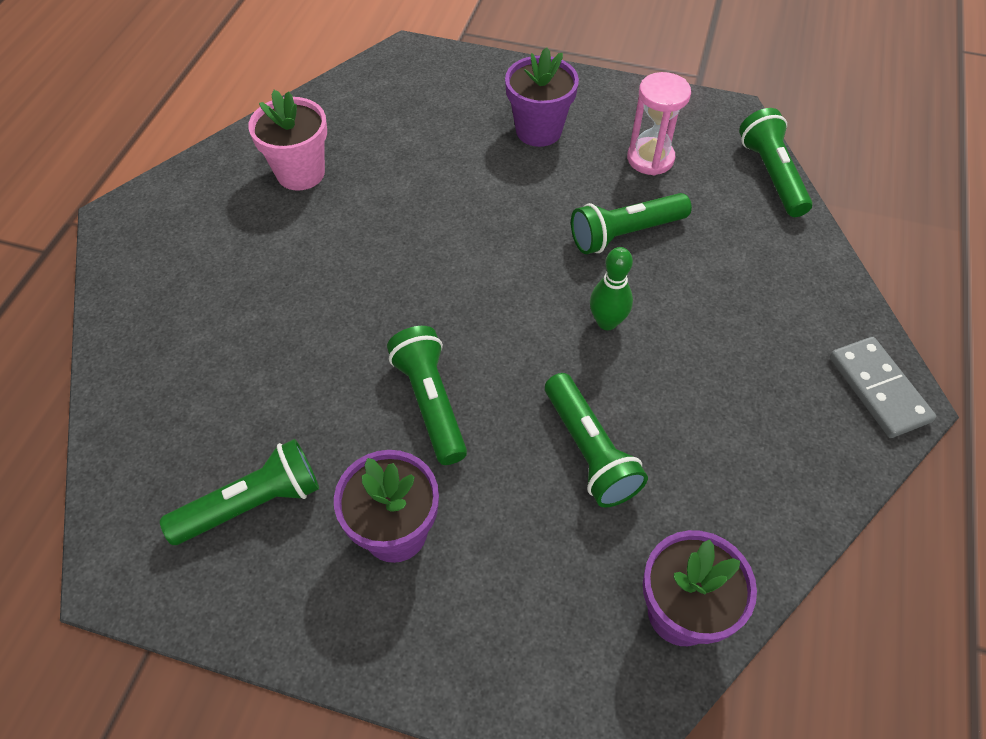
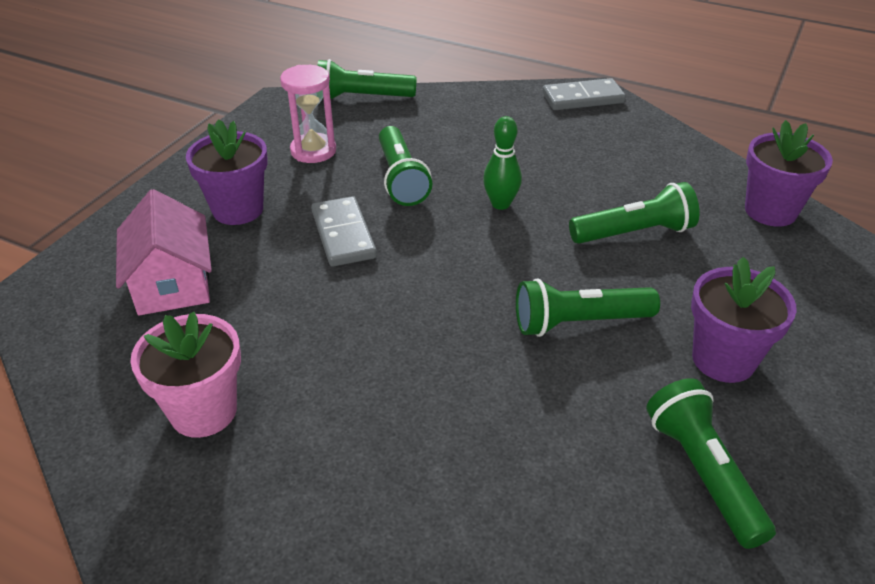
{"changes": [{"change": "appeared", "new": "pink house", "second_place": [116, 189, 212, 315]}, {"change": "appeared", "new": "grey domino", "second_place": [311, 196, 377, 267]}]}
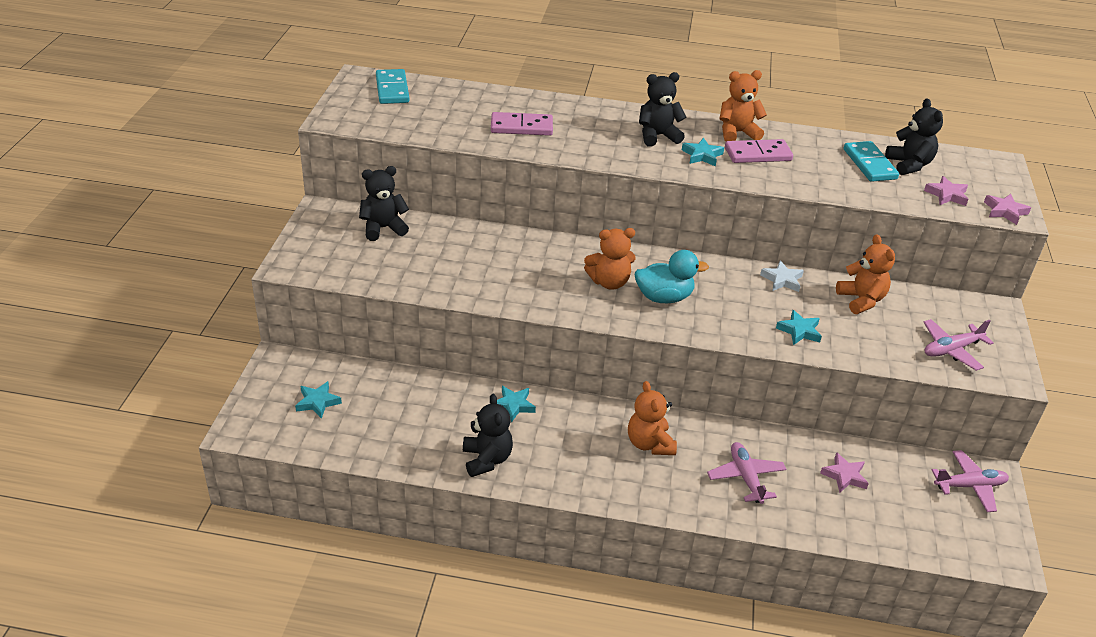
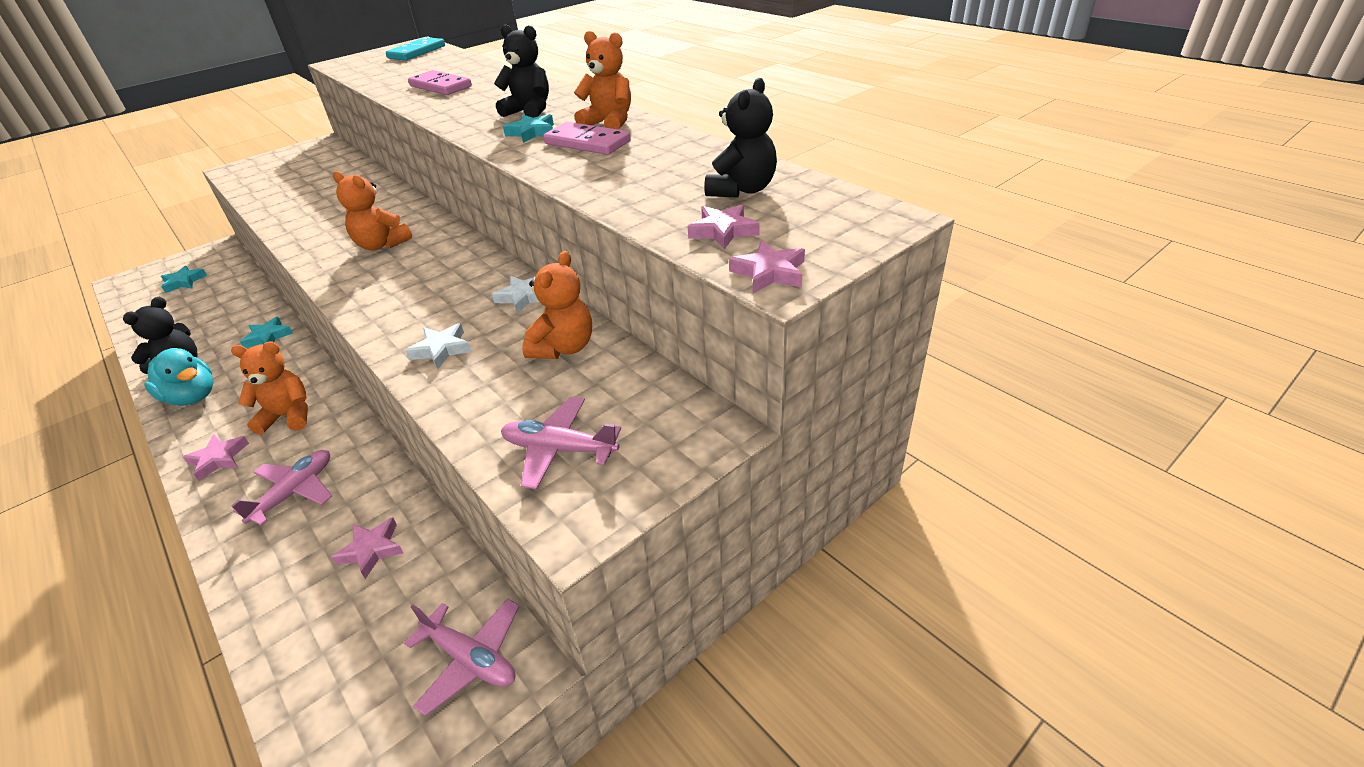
{"changes": [{"change": "missing", "old": "black teddy bear", "first_place": [359, 166, 409, 241]}, {"change": "spun", "old": "orange teddy bear", "first_place": [628, 381, 677, 455], "second_place": [231, 341, 308, 434], "degrees": 60}, {"change": "relocated", "old": "turquoise duck", "first_place": [635, 250, 709, 303], "second_place": [144, 348, 214, 406]}, {"change": "colour", "old": "turquoise star", "new": "white star", "first_place": [776, 310, 822, 345], "second_place": [406, 323, 472, 369]}, {"change": "missing", "old": "turquoise domino", "first_place": [844, 141, 899, 182]}, {"change": "appeared", "new": "pink star", "second_place": [183, 434, 249, 481]}]}
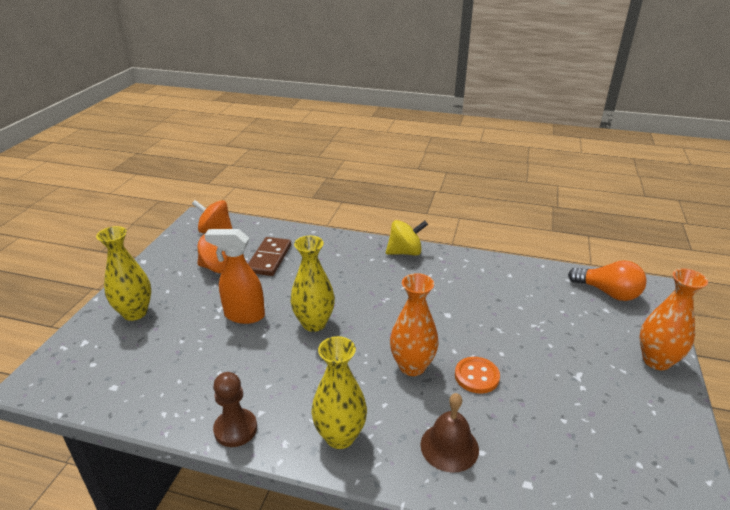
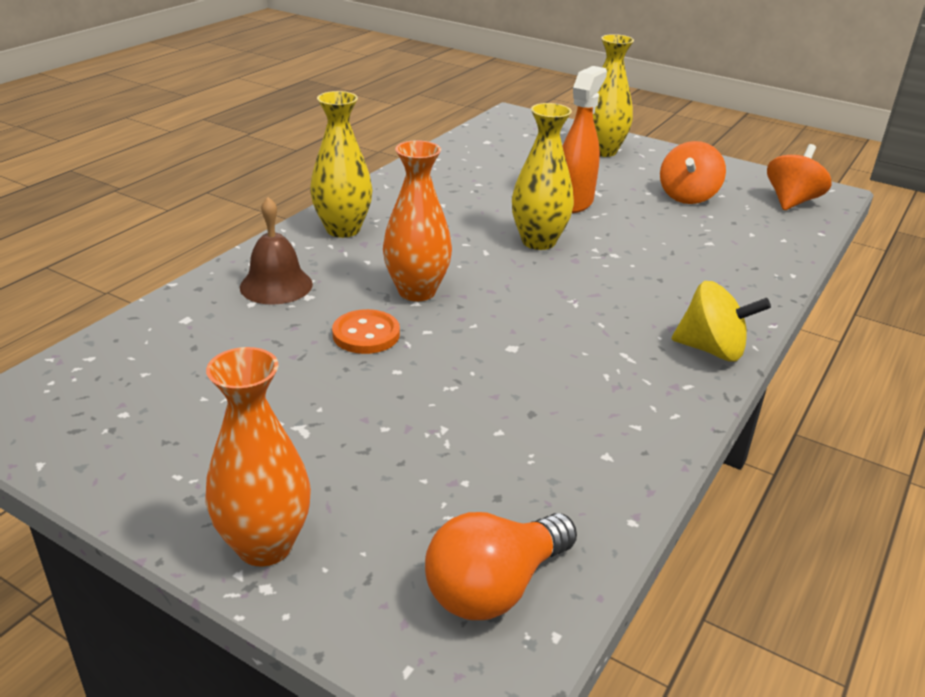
{"changes": [{"change": "missing", "old": "brown pawn", "first_place": [213, 372, 257, 447]}, {"change": "missing", "old": "brown domino", "first_place": [248, 237, 291, 276]}, {"change": "spun", "old": "yellow spinning top", "first_place": [386, 220, 428, 256], "second_place": [672, 281, 771, 361], "degrees": -75}]}
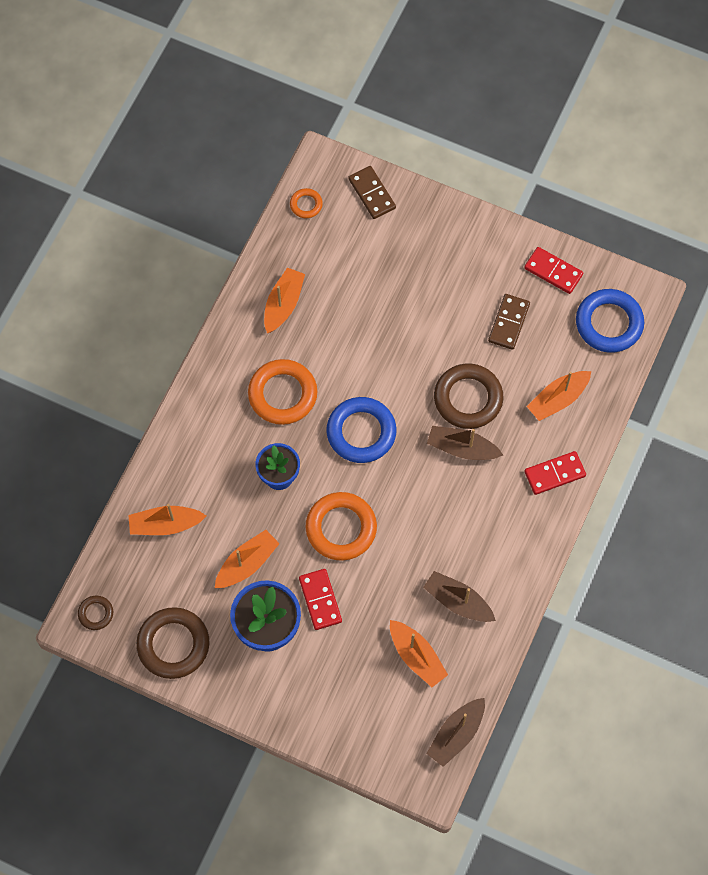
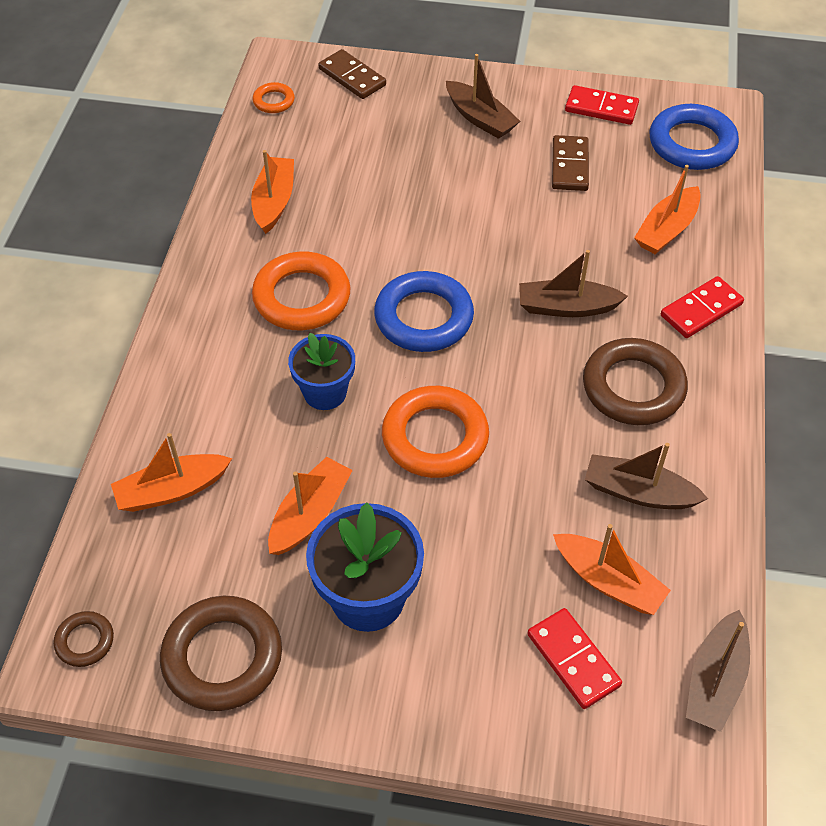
{"changes": [{"change": "relocated", "old": "red domino", "first_place": [299, 569, 342, 630], "second_place": [527, 608, 622, 709]}, {"change": "relocated", "old": "brown ring", "first_place": [434, 364, 503, 429], "second_place": [583, 338, 688, 425]}, {"change": "appeared", "new": "brown boat", "second_place": [446, 54, 520, 139]}]}
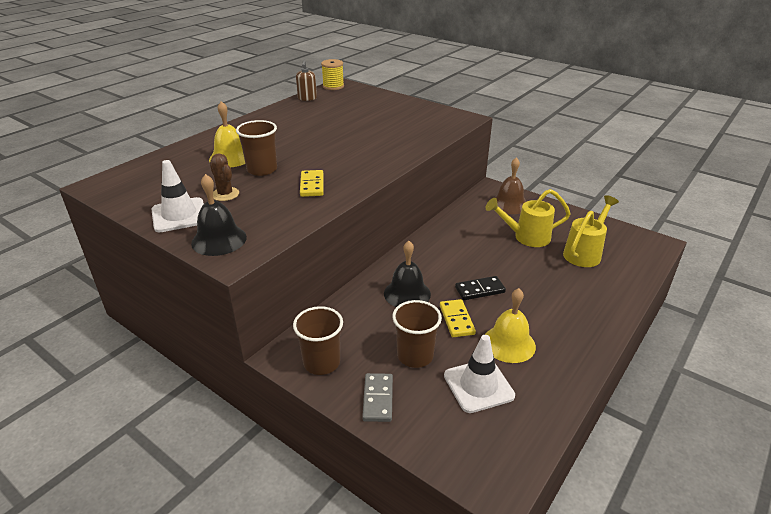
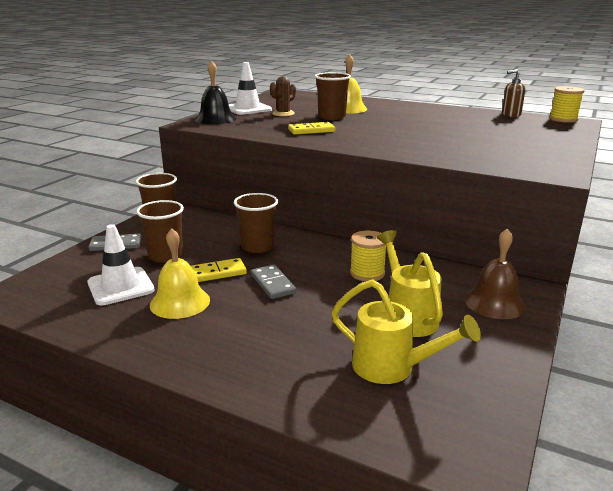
{"changes": [{"change": "exchanged", "old": "black bell", "new": "brown cup", "first_place": [384, 241, 431, 307], "second_place": [234, 193, 278, 253]}, {"change": "colour", "old": "black domino", "new": "grey domino", "first_place": [455, 276, 506, 300], "second_place": [251, 265, 296, 299]}, {"change": "appeared", "new": "yellow spool", "second_place": [350, 230, 386, 282]}]}
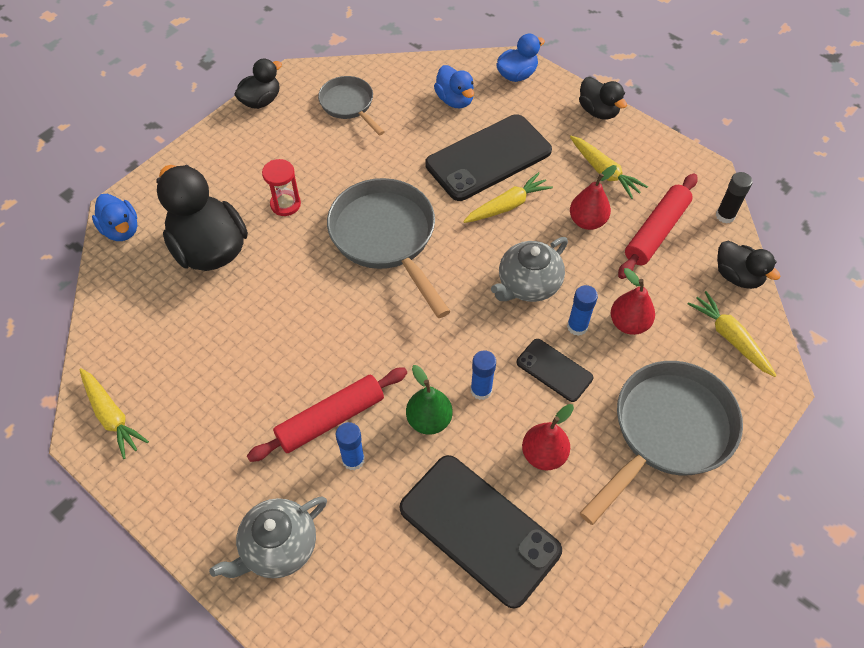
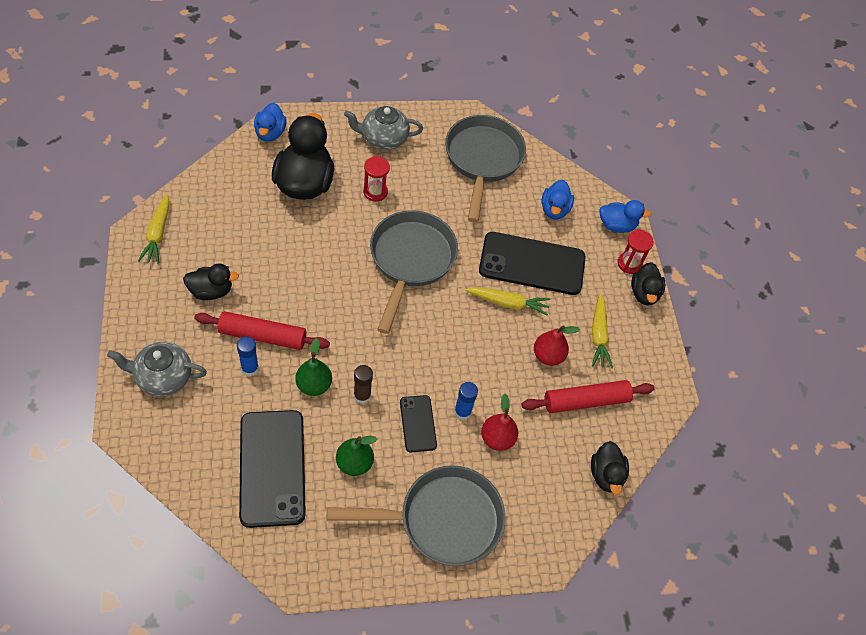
{"changes": [{"change": "relocated", "old": "black duck", "first_place": [234, 59, 282, 109], "second_place": [183, 264, 239, 300]}, {"change": "size", "old": "grey pan", "first_place": [318, 76, 384, 135], "second_place": [445, 115, 526, 223], "factor": 1.76}, {"change": "colour", "old": "blue glue stick", "new": "brown glue stick", "first_place": [471, 350, 496, 400], "second_place": [354, 365, 373, 404]}, {"change": "relocated", "old": "grey teapot", "first_place": [491, 237, 568, 302], "second_place": [344, 106, 423, 150]}, {"change": "colour", "old": "red pear", "new": "green pear", "first_place": [522, 404, 574, 471], "second_place": [336, 436, 377, 476]}, {"change": "missing", "old": "yellow carrot", "first_place": [688, 291, 777, 377]}, {"change": "missing", "old": "black glue stick", "first_place": [716, 172, 753, 224]}, {"change": "appeared", "new": "red hourglass", "second_place": [618, 230, 654, 274]}]}
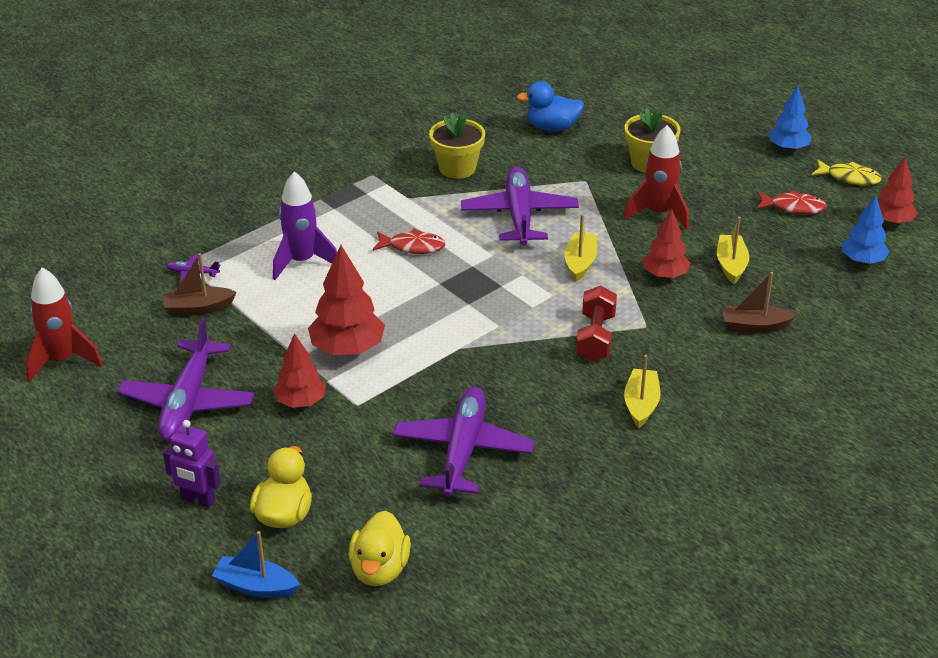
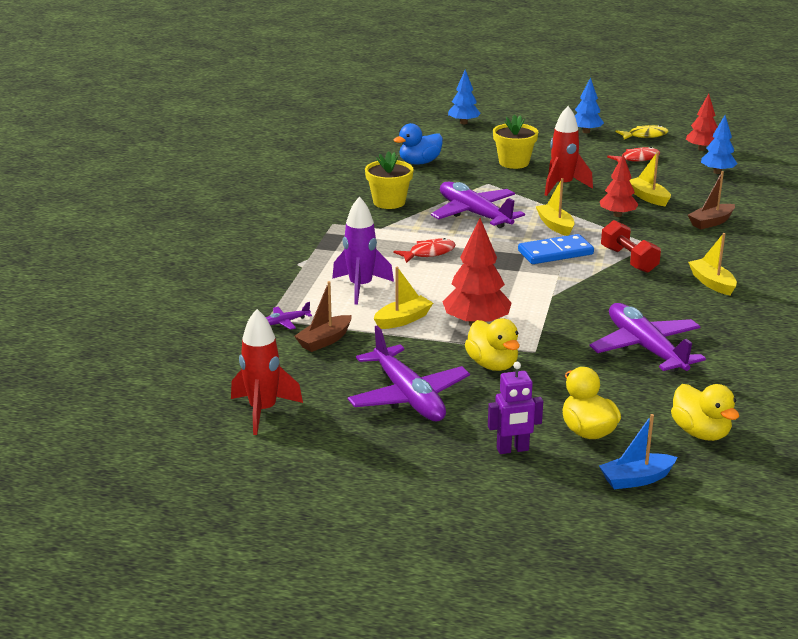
{"changes": [{"change": "exchanged", "old": "red tree", "new": "yellow duck", "first_place": [273, 333, 326, 408], "second_place": [465, 318, 520, 371]}, {"change": "appeared", "new": "yellow boat", "second_place": [374, 267, 433, 329]}, {"change": "appeared", "new": "blue tree", "second_place": [448, 70, 481, 124]}, {"change": "appeared", "new": "blue domino", "second_place": [518, 234, 594, 264]}]}
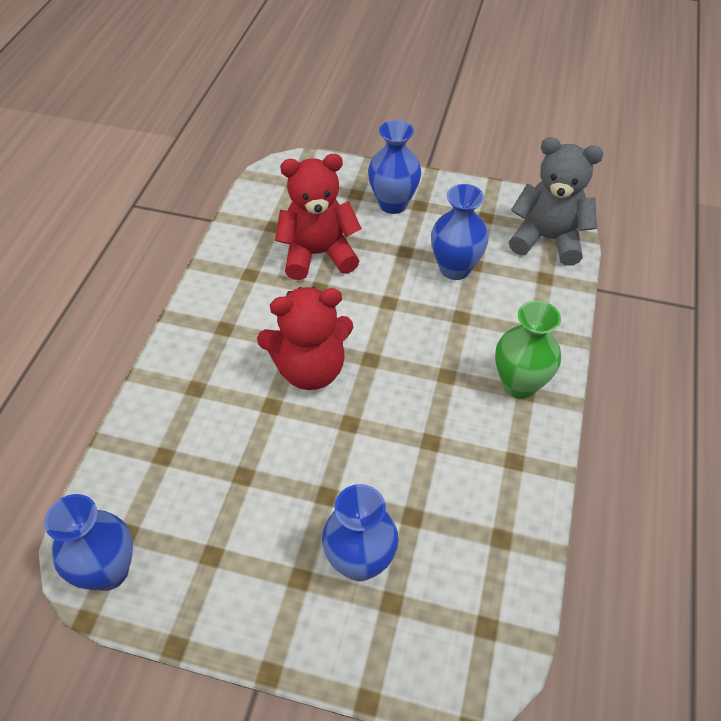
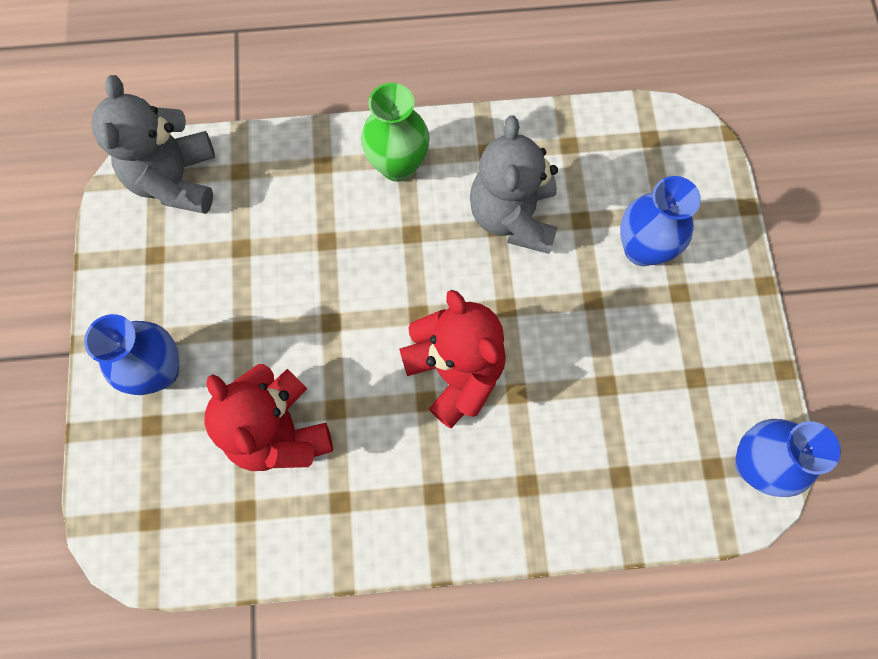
{"changes": [{"change": "missing", "old": "blue vase", "first_place": [431, 184, 489, 280]}, {"change": "appeared", "new": "grey teddy bear", "second_place": [470, 115, 558, 254]}]}
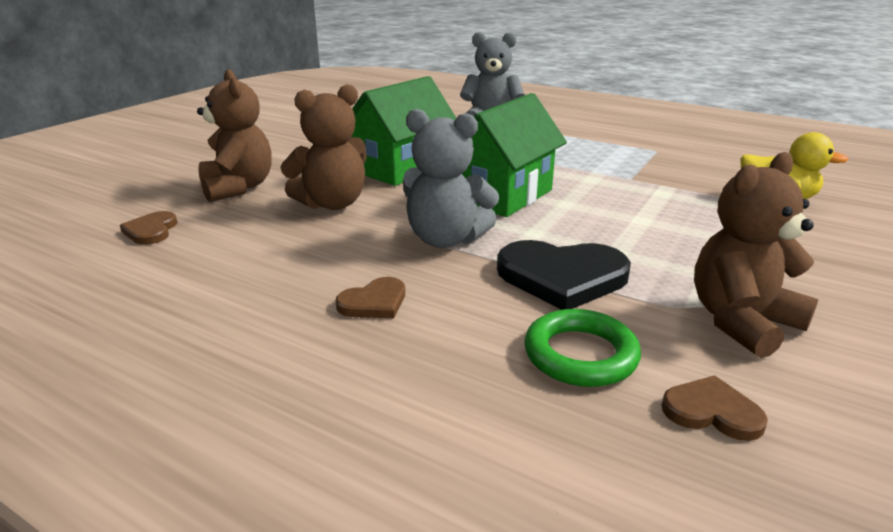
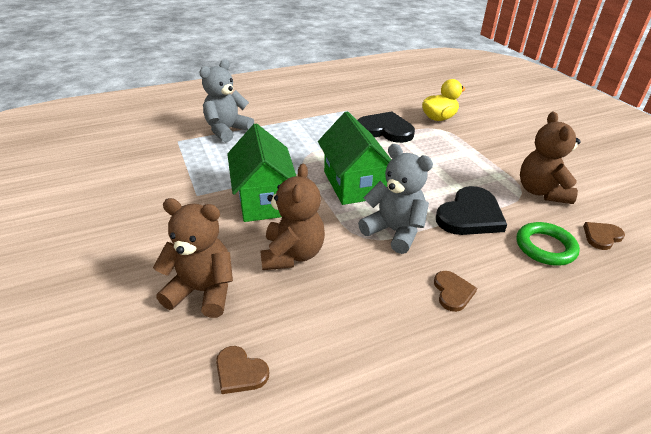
{"changes": [{"change": "spun", "old": "grey teddy bear", "first_place": [403, 109, 499, 248], "second_place": [358, 144, 433, 254], "degrees": -105}, {"change": "appeared", "new": "black heart", "second_place": [357, 112, 415, 143]}]}
